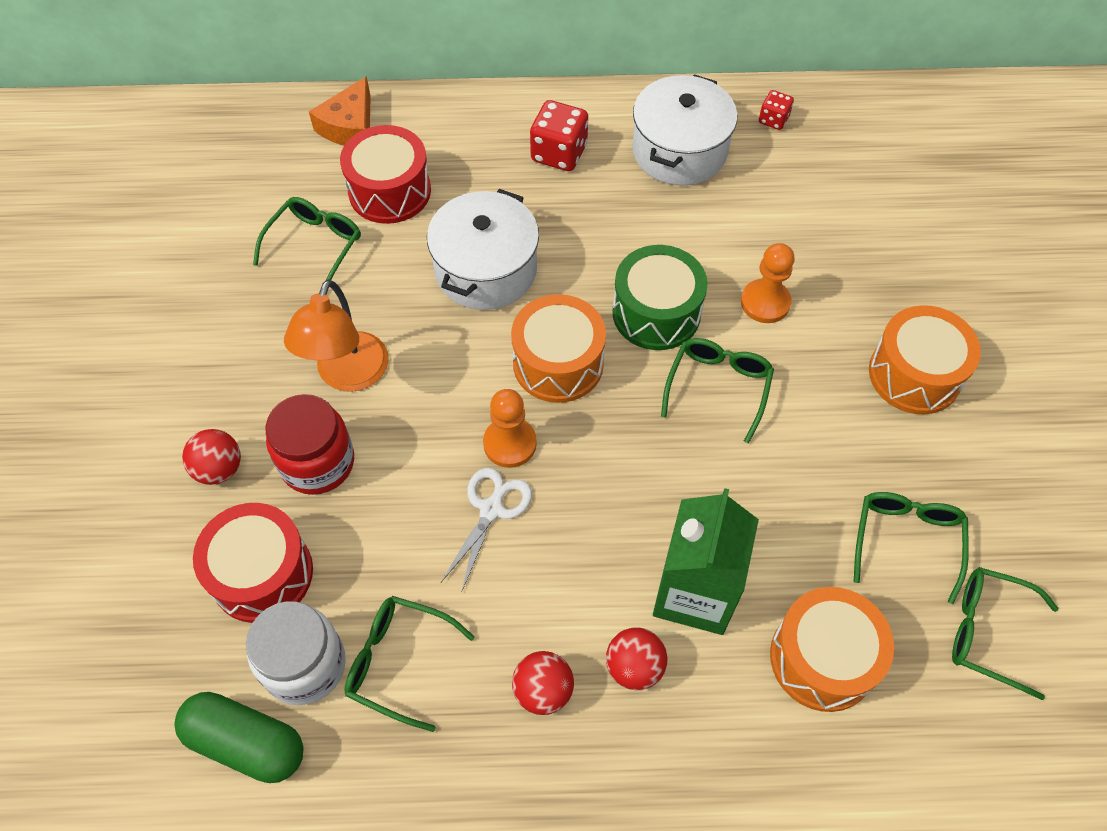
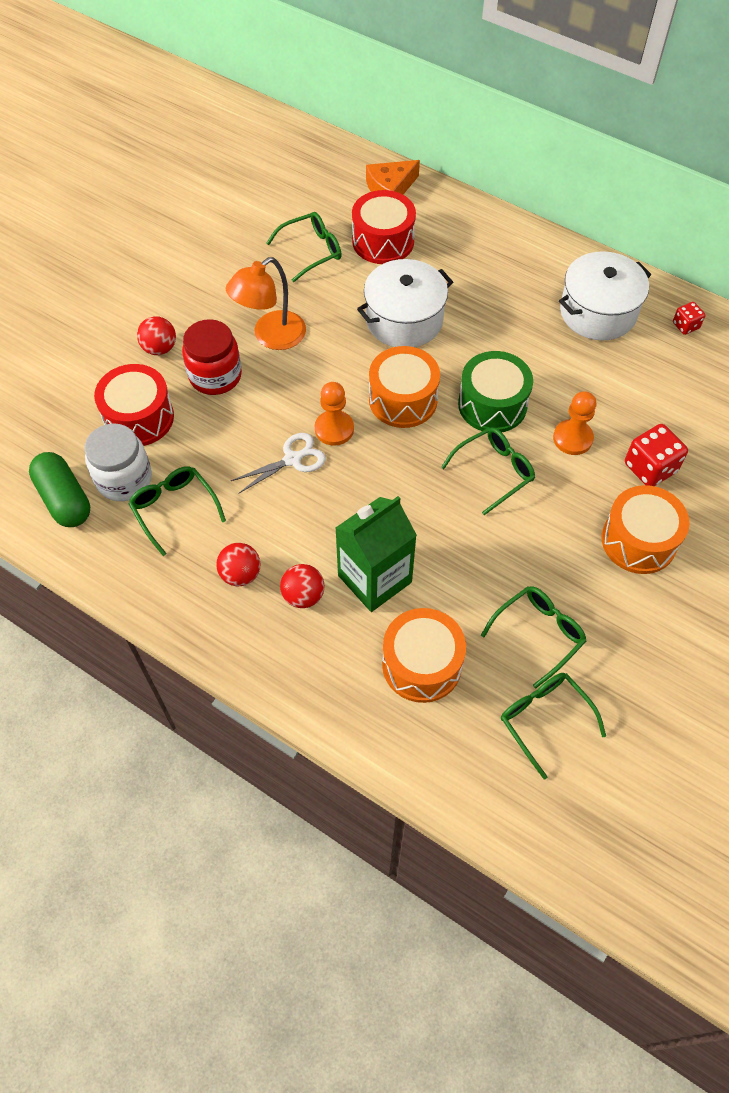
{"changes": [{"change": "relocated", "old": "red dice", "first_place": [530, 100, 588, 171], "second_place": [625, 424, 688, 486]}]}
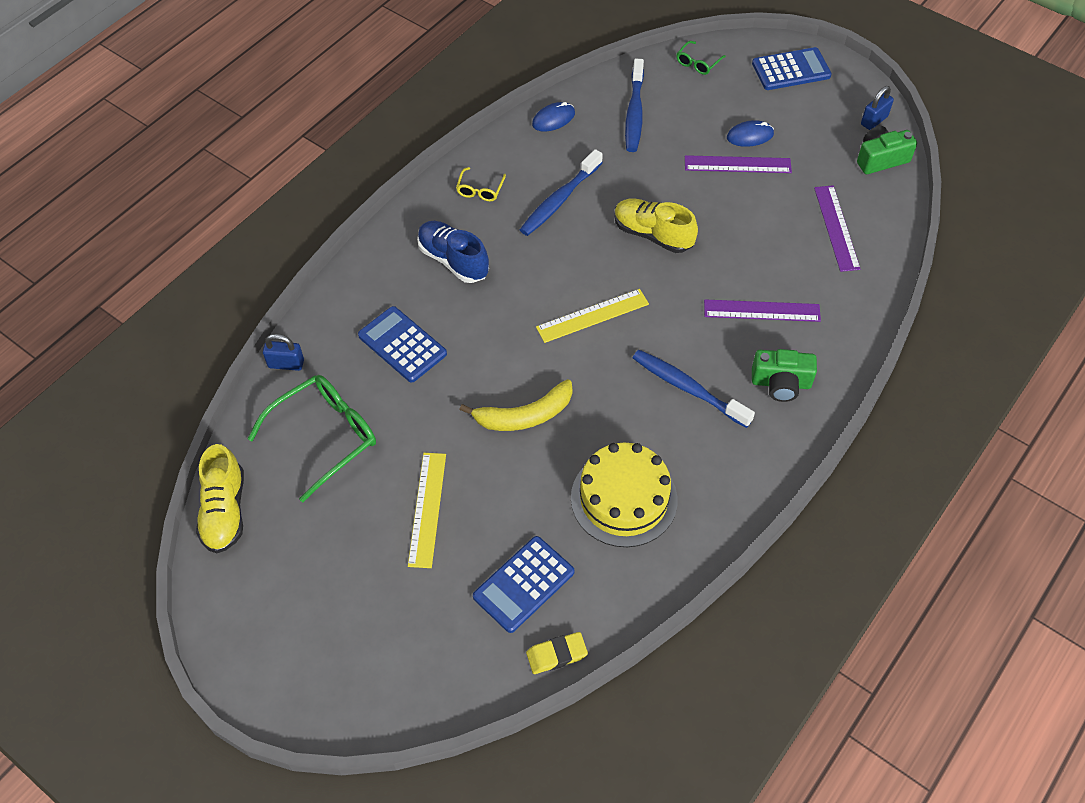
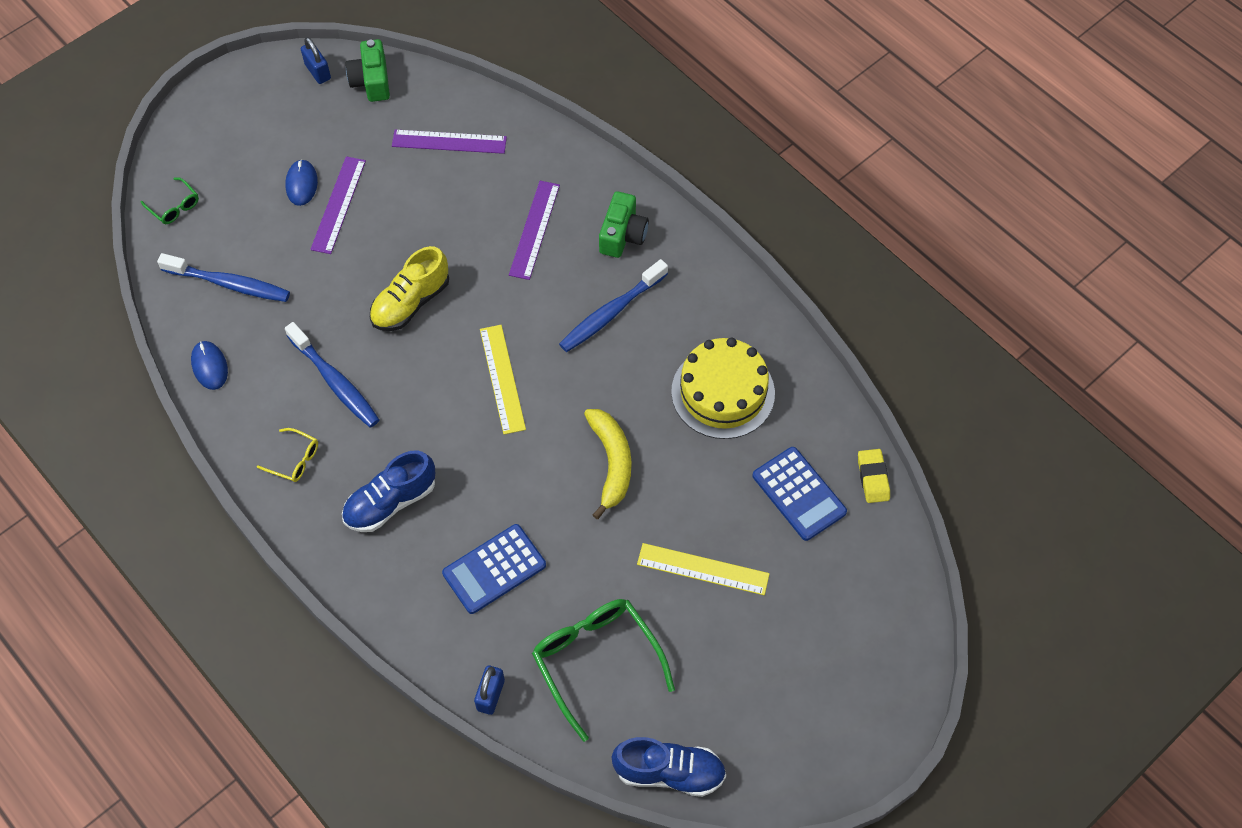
{"changes": [{"change": "colour", "old": "yellow shoe", "new": "blue shoe", "first_place": [196, 444, 244, 553], "second_place": [612, 737, 726, 797]}, {"change": "missing", "old": "blue calculator", "first_place": [752, 47, 832, 90]}]}
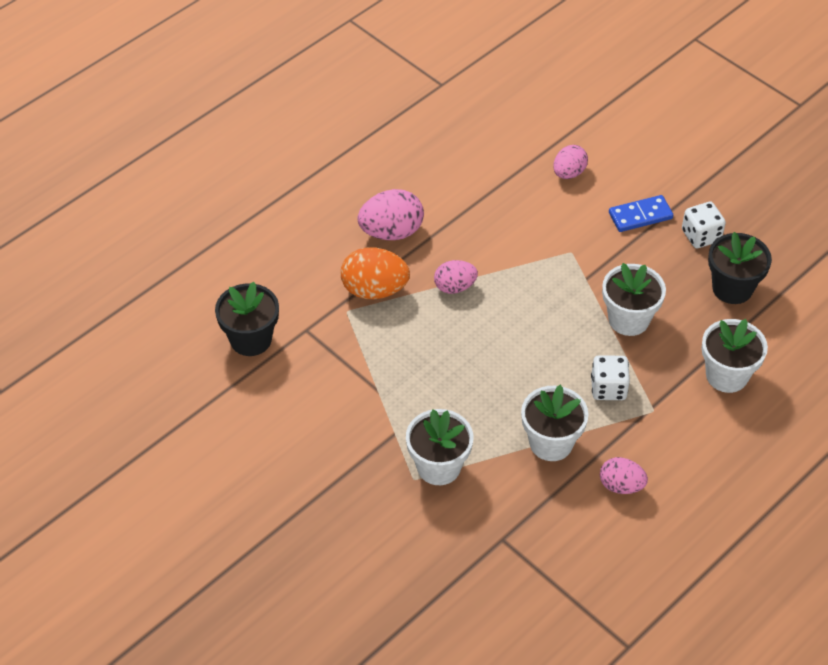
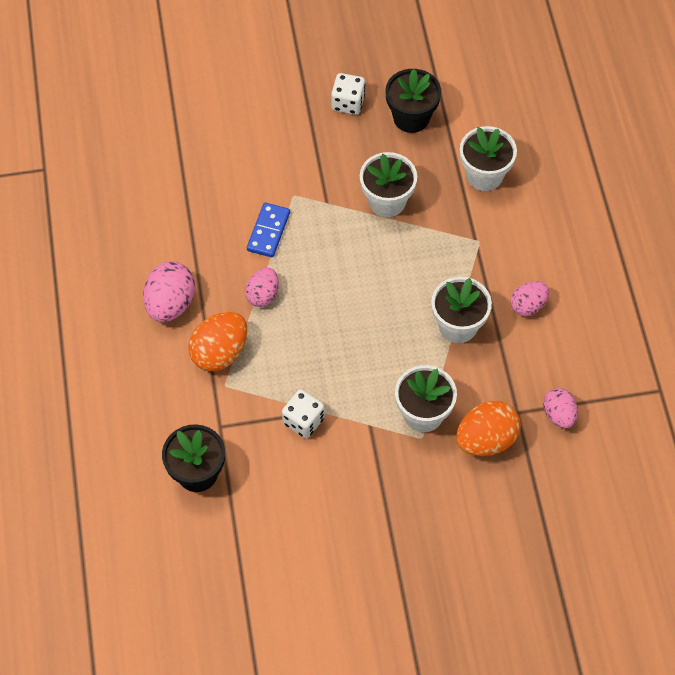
{"changes": [{"change": "relocated", "old": "pink egg", "first_place": [553, 145, 588, 179], "second_place": [543, 388, 578, 428]}, {"change": "relocated", "old": "white dice", "first_place": [591, 355, 630, 400], "second_place": [282, 389, 325, 439]}, {"change": "relocated", "old": "blue domino", "first_place": [609, 195, 673, 232], "second_place": [247, 203, 290, 257]}, {"change": "appeared", "new": "orange egg", "second_place": [456, 401, 521, 456]}]}
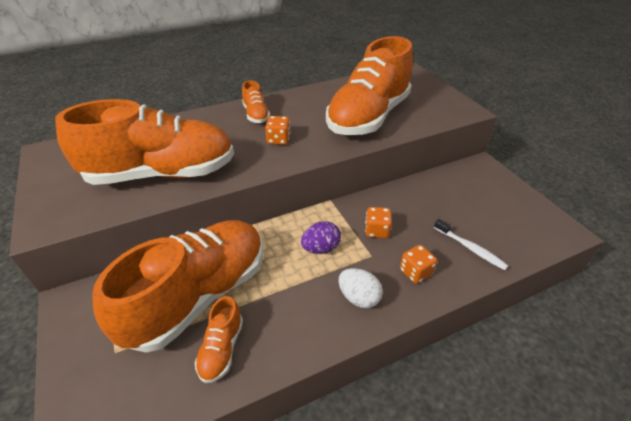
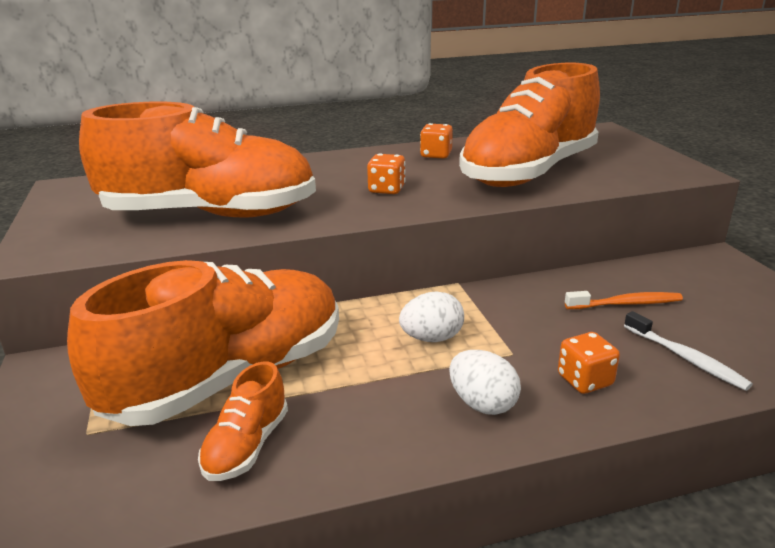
{"changes": [{"change": "missing", "old": "orange shoe", "first_place": [242, 80, 270, 123]}, {"change": "colour", "old": "purple egg", "new": "white egg", "first_place": [301, 221, 341, 254], "second_place": [399, 291, 464, 342]}, {"change": "relocated", "old": "orange dice", "first_place": [365, 207, 392, 238], "second_place": [420, 123, 453, 159]}, {"change": "appeared", "new": "orange toothbrush", "second_place": [565, 291, 683, 309]}]}
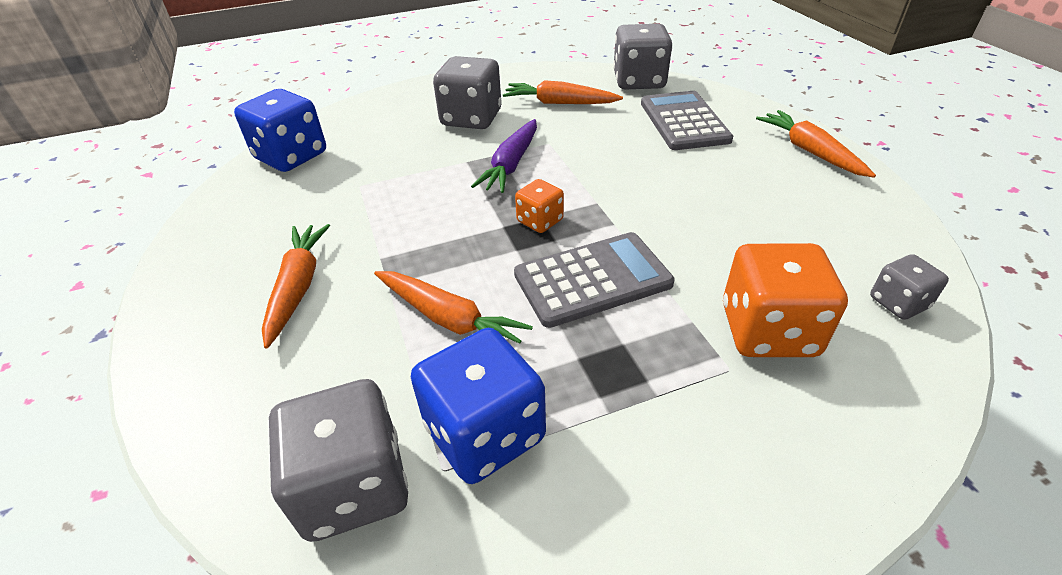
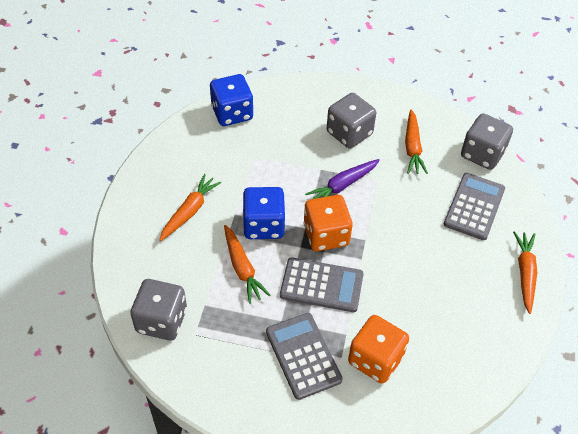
{"changes": [{"change": "relocated", "old": "blue dice", "first_place": [411, 328, 546, 484], "second_place": [243, 187, 286, 239]}, {"change": "spun", "old": "orange carrot", "first_place": [503, 80, 623, 104], "second_place": [405, 109, 428, 174], "degrees": -135}, {"change": "size", "old": "orange dice", "first_place": [515, 179, 564, 233], "second_place": [304, 195, 353, 251], "factor": 1.85}, {"change": "missing", "old": "grey dice", "first_place": [870, 254, 949, 320]}, {"change": "appeared", "new": "grey calculator", "second_place": [266, 313, 343, 400]}]}
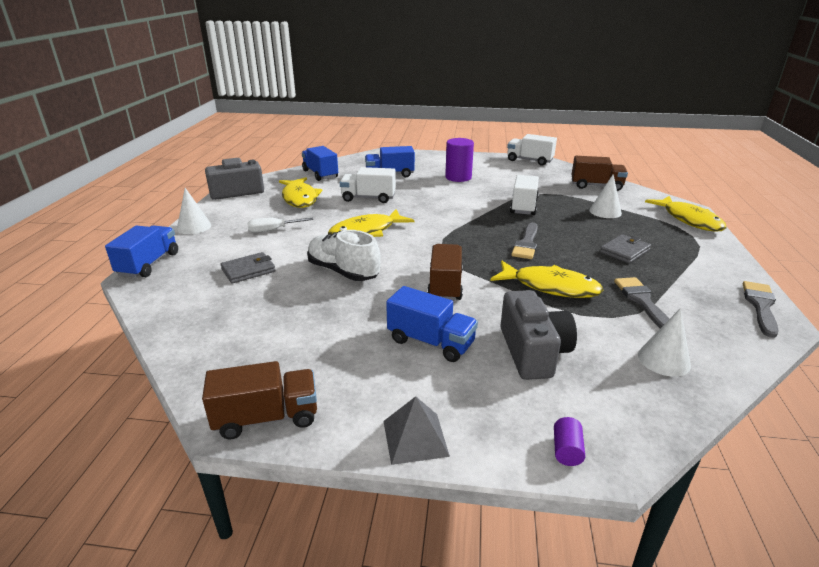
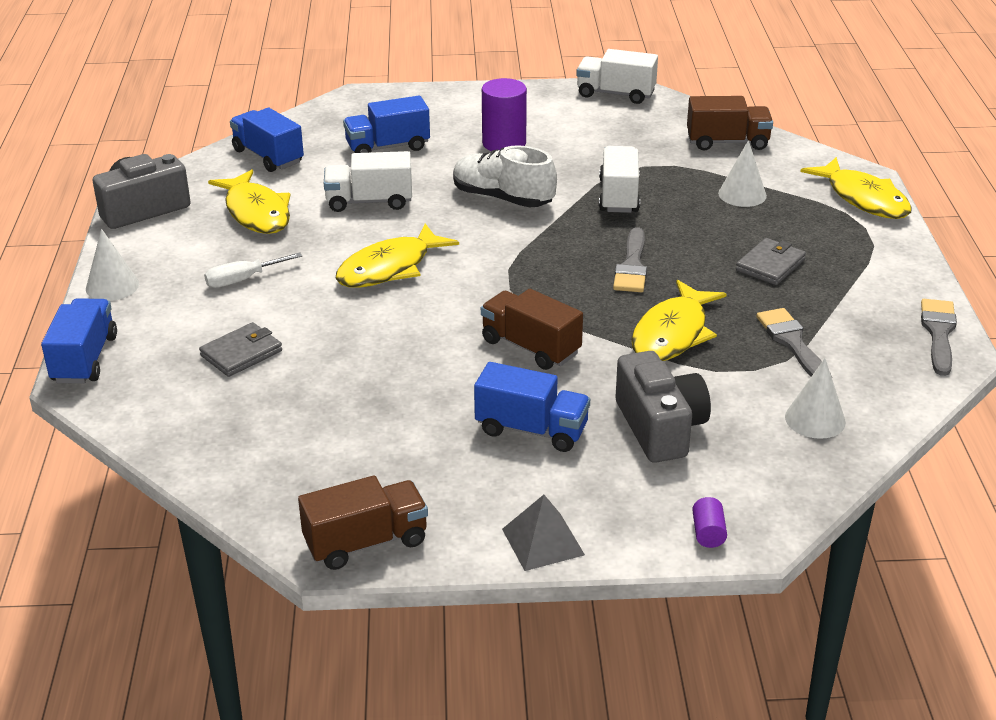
{"changes": [{"change": "relocated", "old": "white shoe", "first_place": [307, 230, 381, 281], "second_place": [453, 145, 557, 207]}, {"change": "spun", "old": "brown truck", "first_place": [427, 244, 463, 301], "second_place": [481, 289, 583, 370], "degrees": -45}, {"change": "spun", "old": "yellow fish", "first_place": [490, 261, 604, 298], "second_place": [631, 280, 726, 361], "degrees": 105}]}
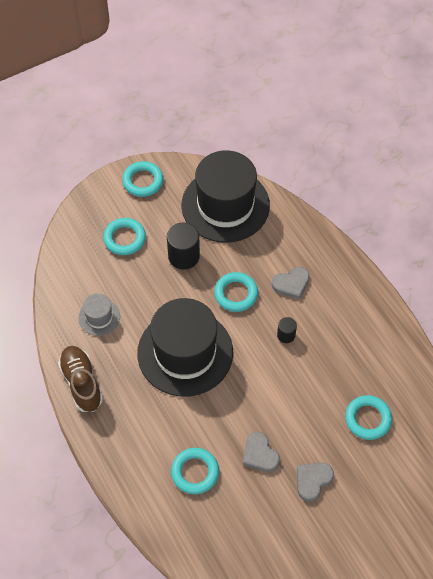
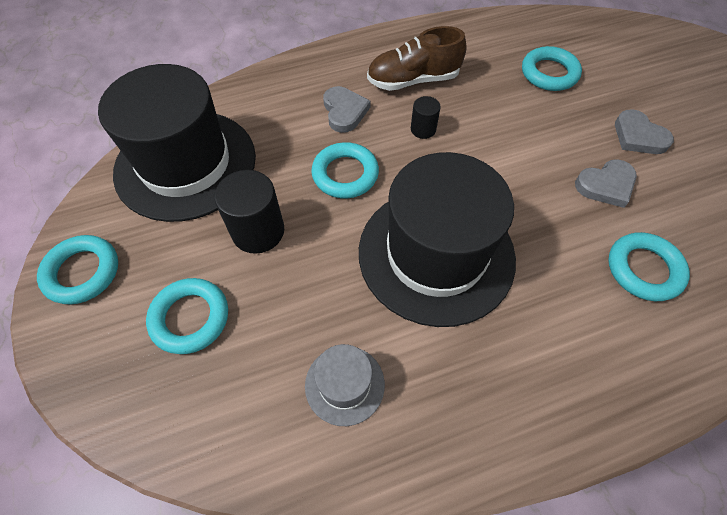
{"changes": [{"change": "relocated", "old": "brown shoe", "first_place": [58, 346, 103, 412], "second_place": [367, 26, 466, 91]}]}
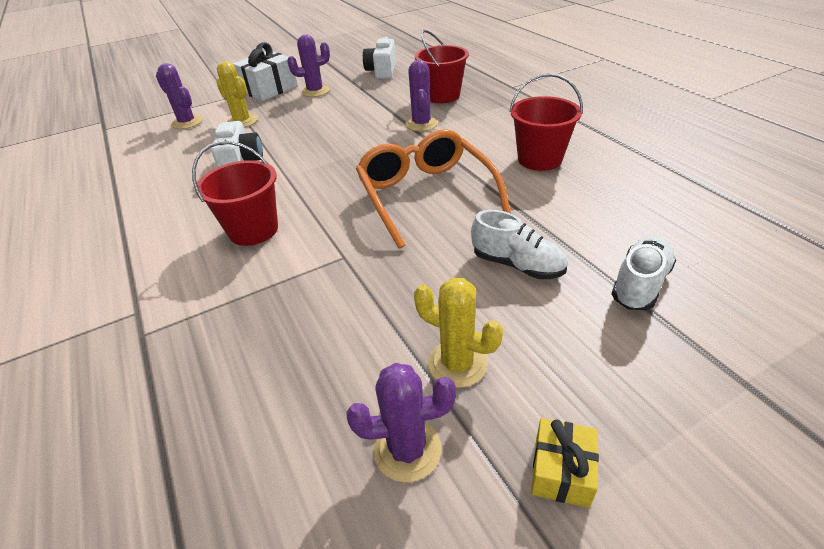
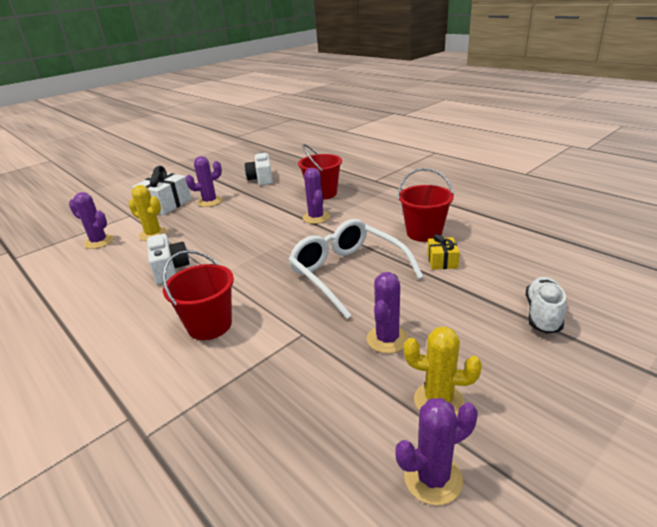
{"changes": [{"change": "colour", "old": "orange glasses", "new": "white glasses", "first_place": [356, 129, 511, 249], "second_place": [288, 219, 424, 319]}, {"change": "missing", "old": "white shoe", "first_place": [471, 210, 567, 279]}, {"change": "relocated", "old": "yellow gift", "first_place": [531, 418, 599, 508], "second_place": [427, 234, 460, 270]}, {"change": "appeared", "new": "purple cactus", "second_place": [367, 272, 409, 353]}]}
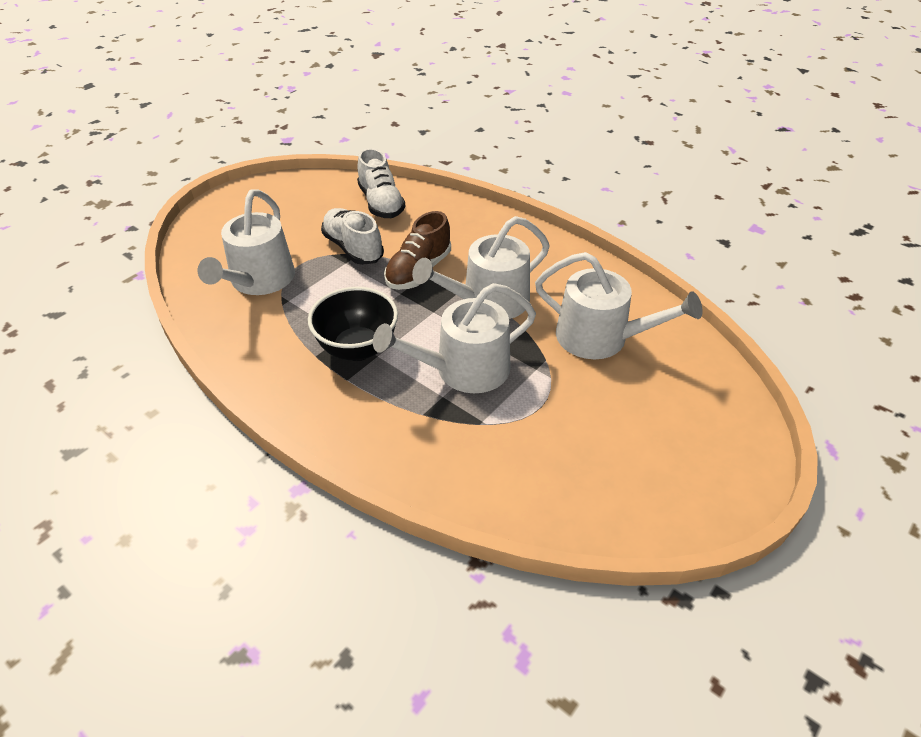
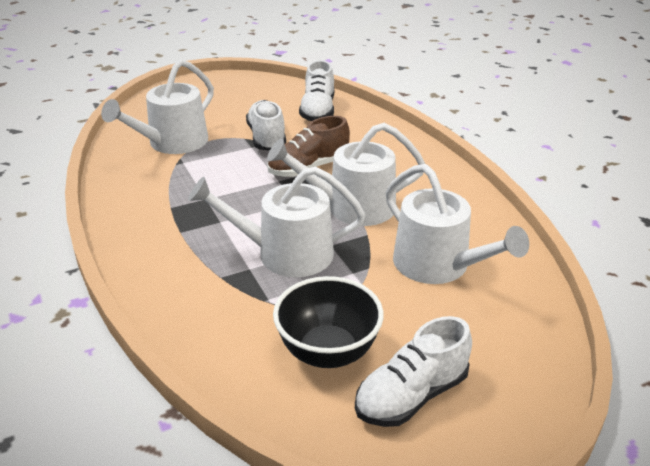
{"changes": [{"change": "relocated", "old": "black bowl", "first_place": [308, 287, 398, 361], "second_place": [273, 276, 384, 368]}, {"change": "appeared", "new": "white shoe", "second_place": [355, 316, 472, 427]}]}
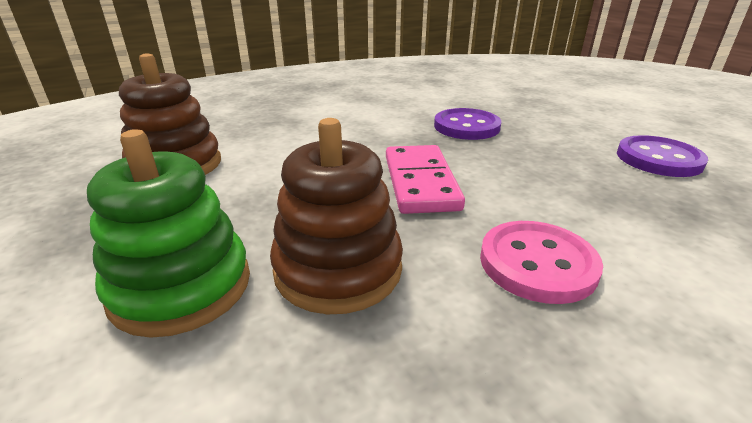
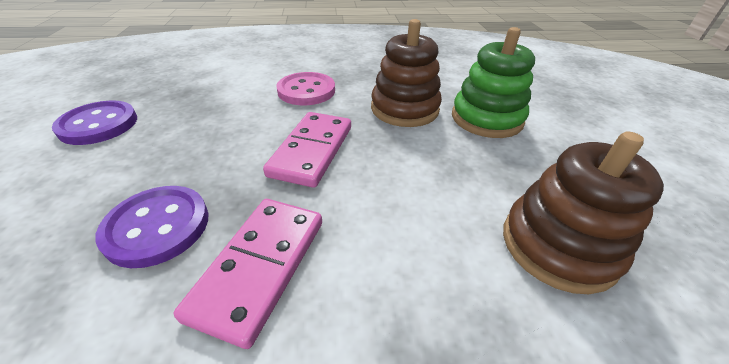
{"changes": [{"change": "appeared", "new": "pink domino", "second_place": [174, 199, 322, 349]}]}
